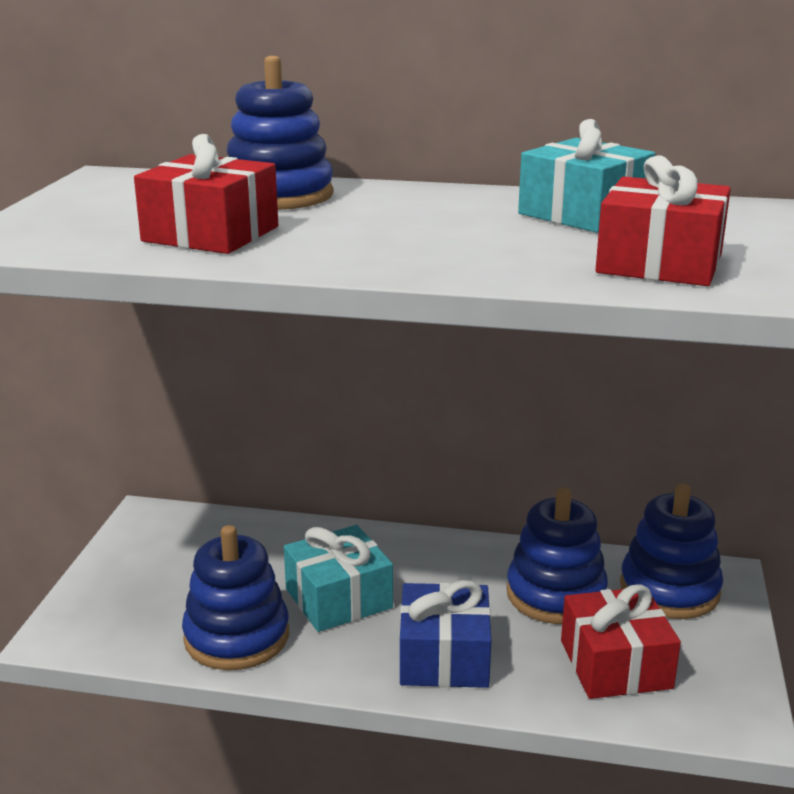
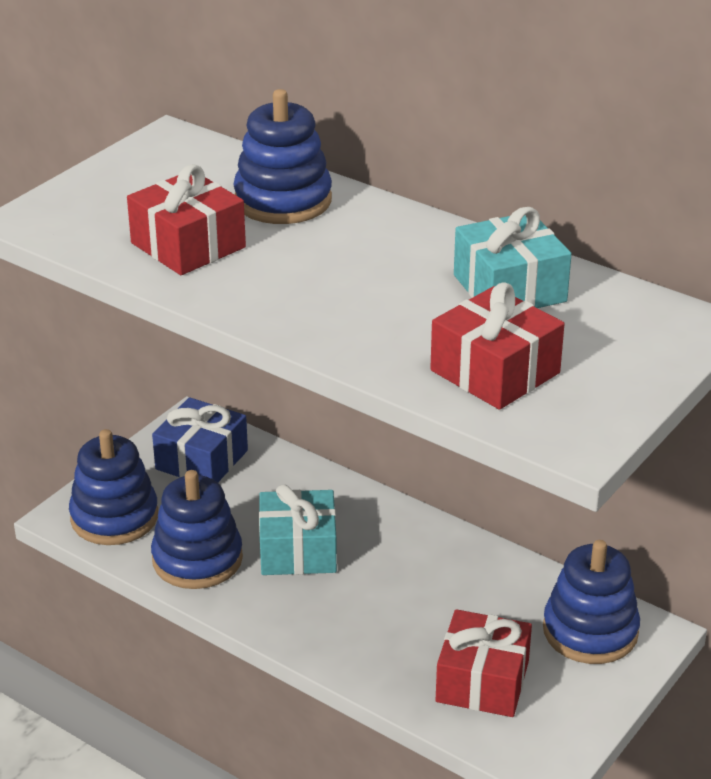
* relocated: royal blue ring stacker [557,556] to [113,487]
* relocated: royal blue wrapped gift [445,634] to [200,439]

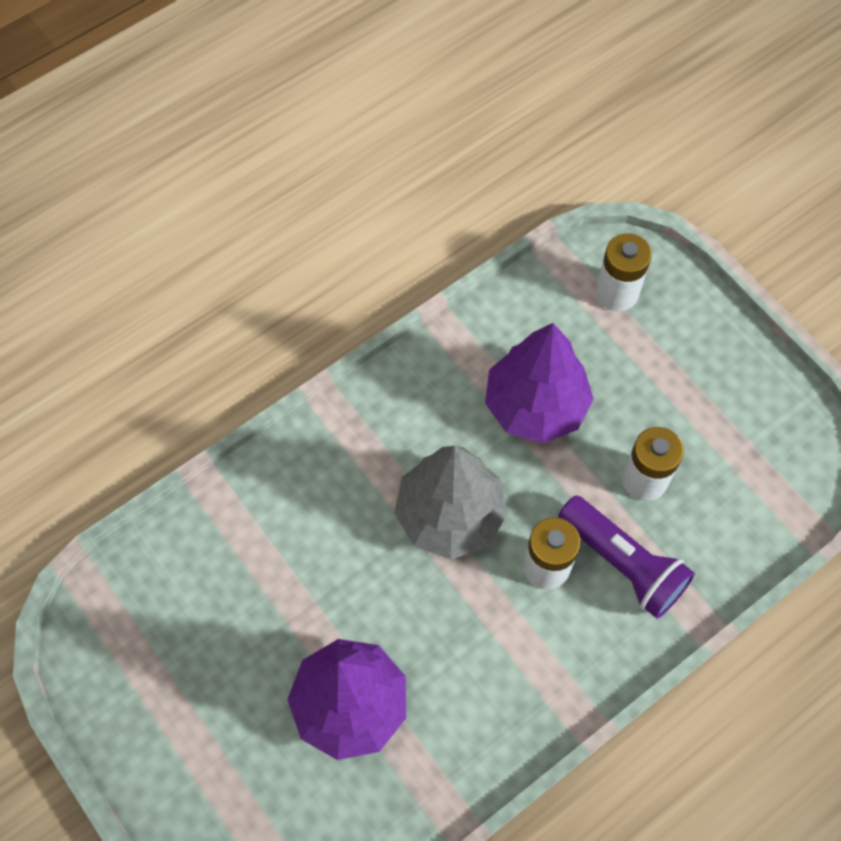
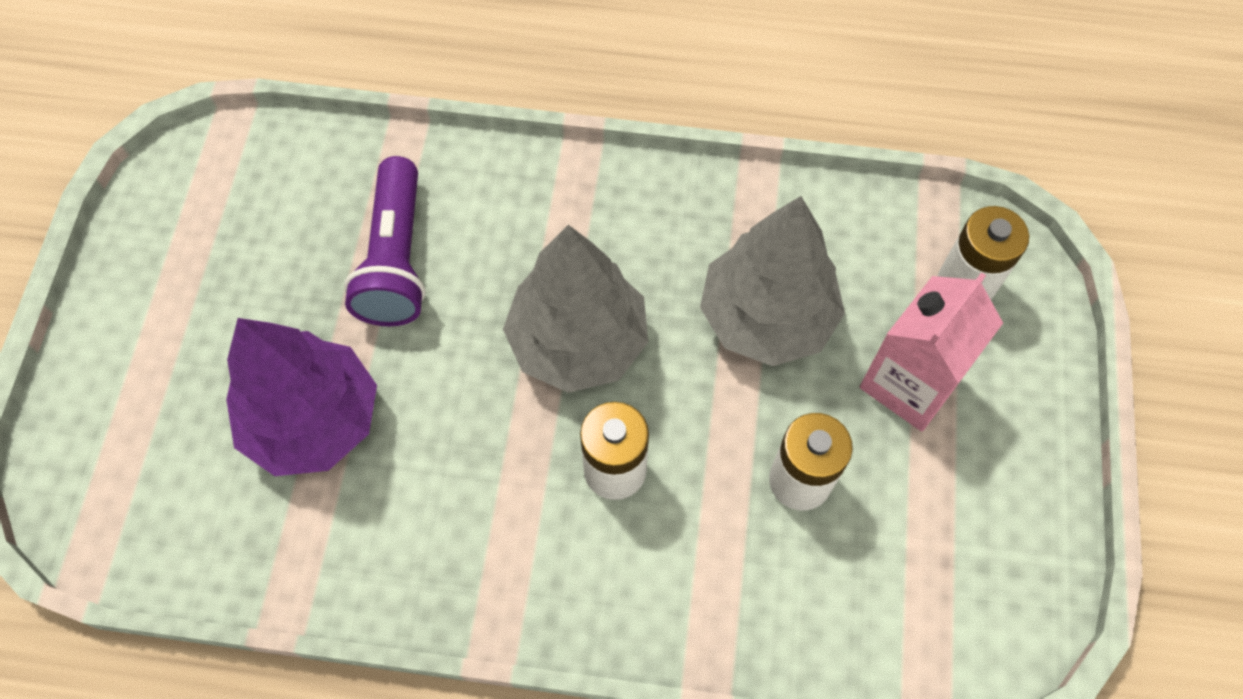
* relocated: violet torch [626,557] to [385,241]
* colour: violet toy tree [539,383] to ash-grey toy tree [772,281]
* appeared: rosy juice carton [931,351]

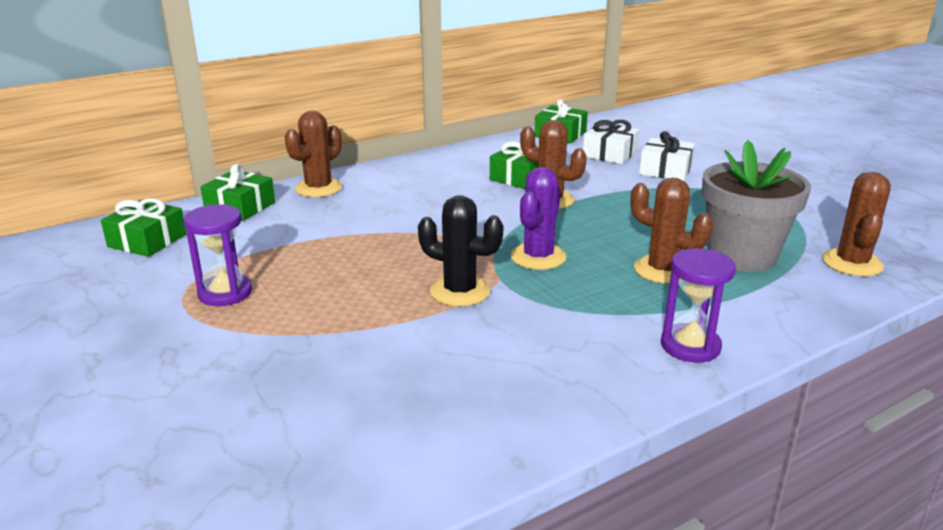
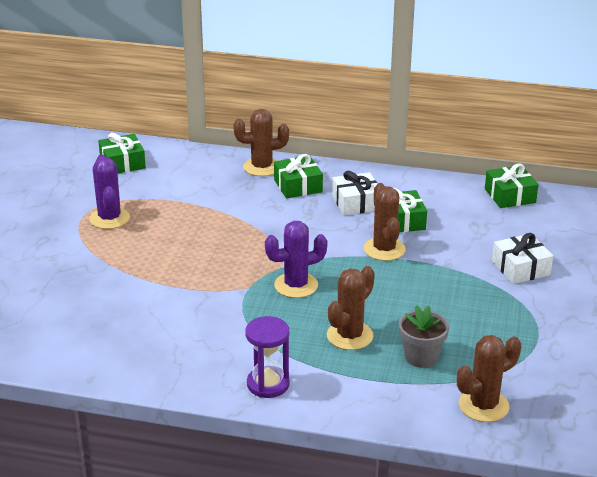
* exchanged: violet sand timer [217,255] to violet cactus [109,192]
* relocated: emerald wrapped gift [237,192] to [298,176]
* spun: brown cactus [671,231] = [351,308] 45 degrees clockwise
* relocated: snow-white wrapped gift [611,142] to [354,193]
* size: ash-grey flower pot [756,206] = [424,336] x0.59
* missing: black cactus [461,250]

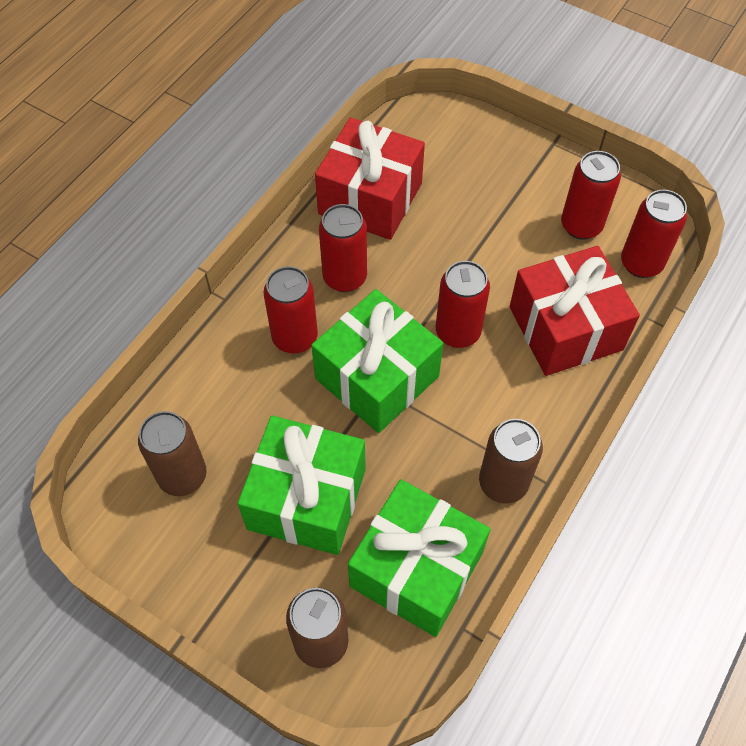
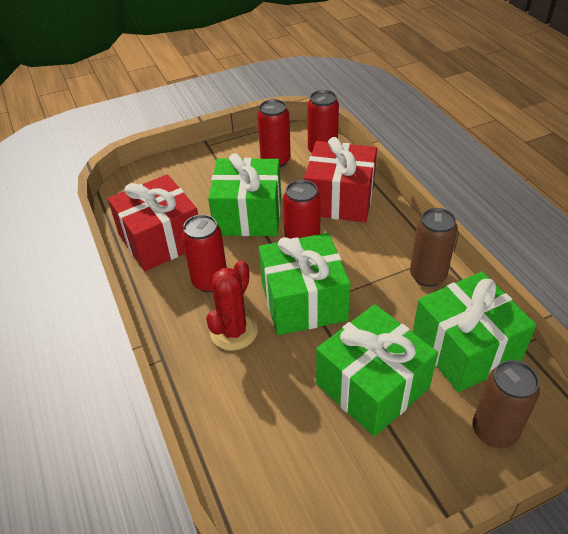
* exchanged: crimson tin [290,309] to crimson cactus [232,305]
* appeared: emerald wrapped gift [244,194]
* missing: brown tin [172,453]

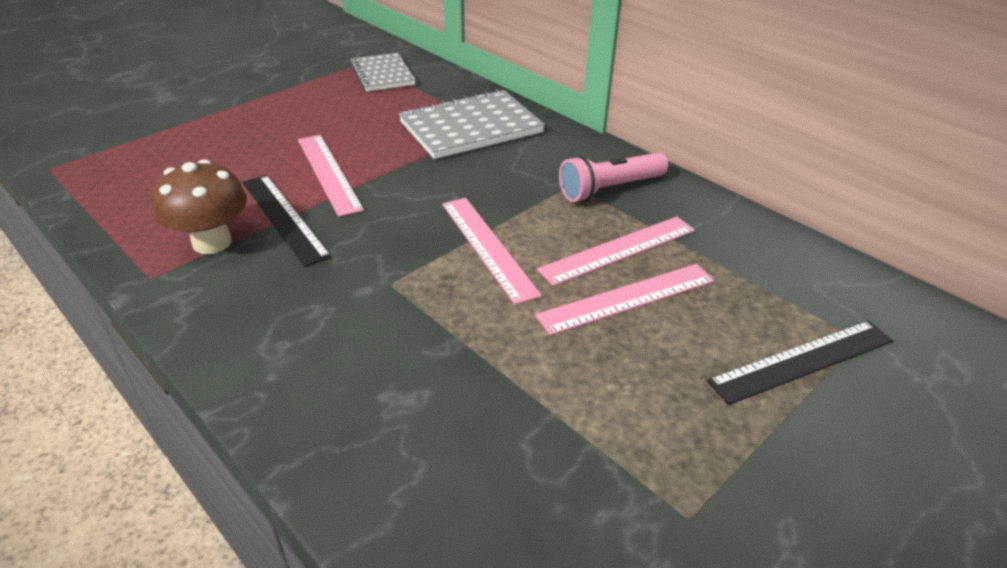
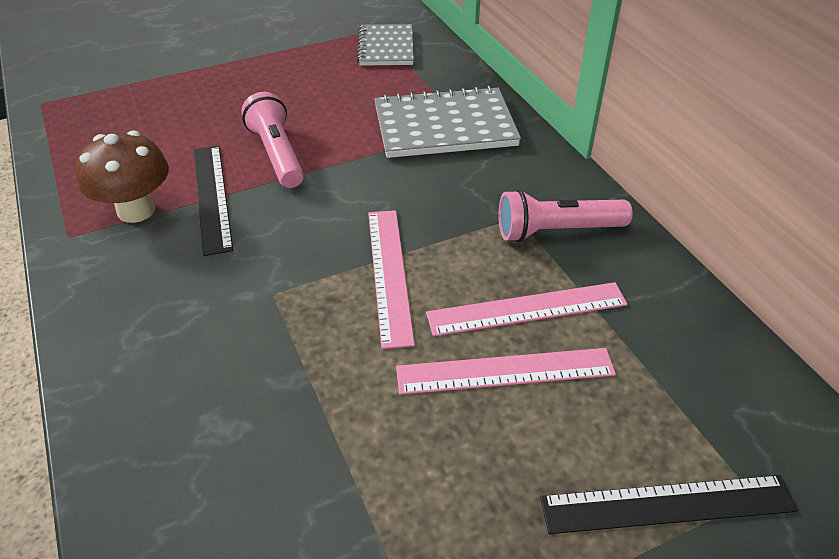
* exchanged: rosy straightedge [331,176] to rosy torch [273,140]

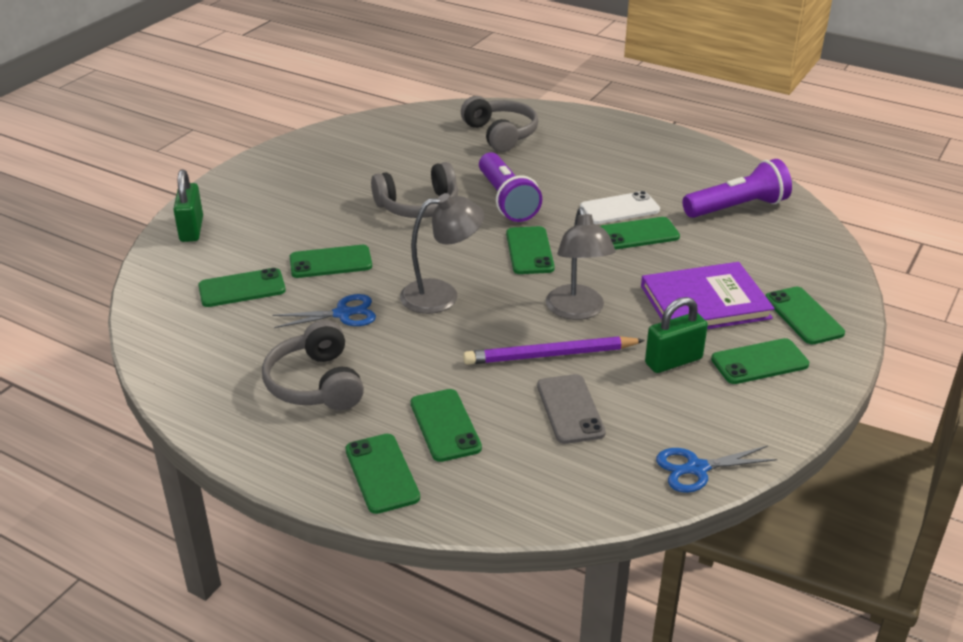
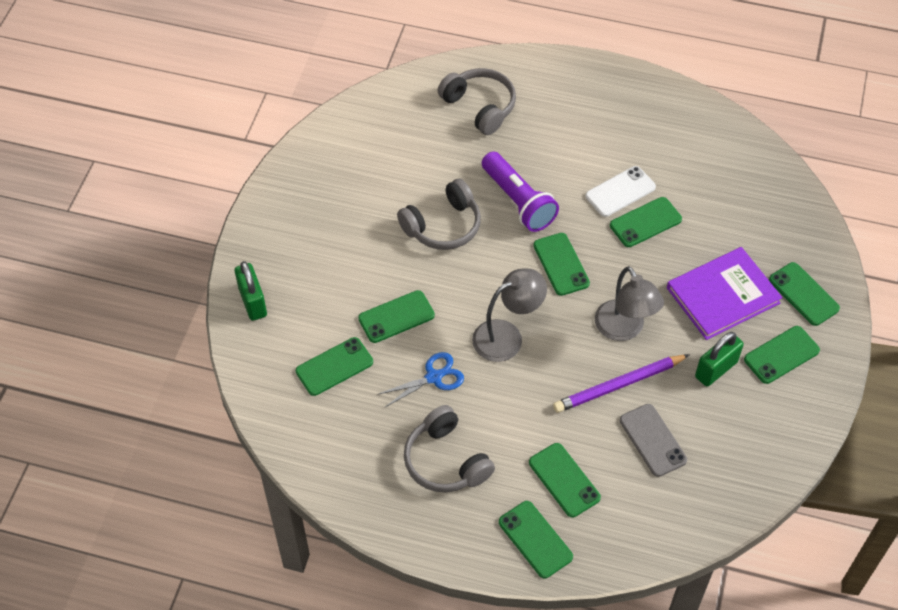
* missing: royal blue pair of scissors [717,469]
* missing: violet torch [737,188]

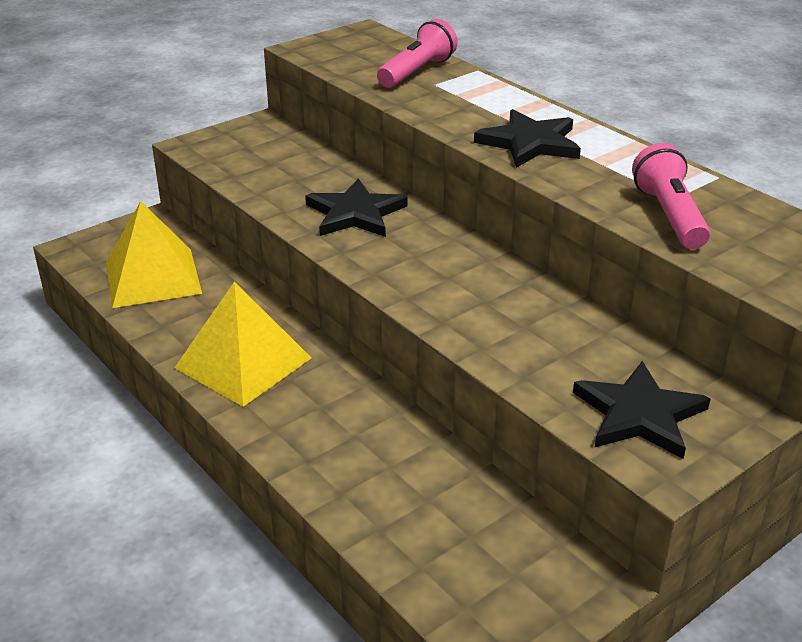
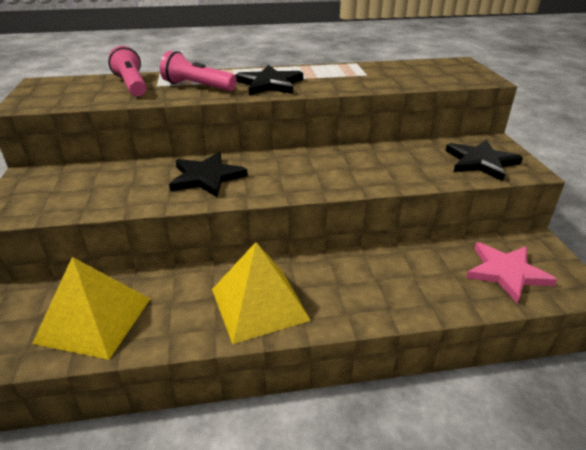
* relocated: rosy torch [671,196] to [198,71]
* appeared: rosy five-pointed star [511,272]

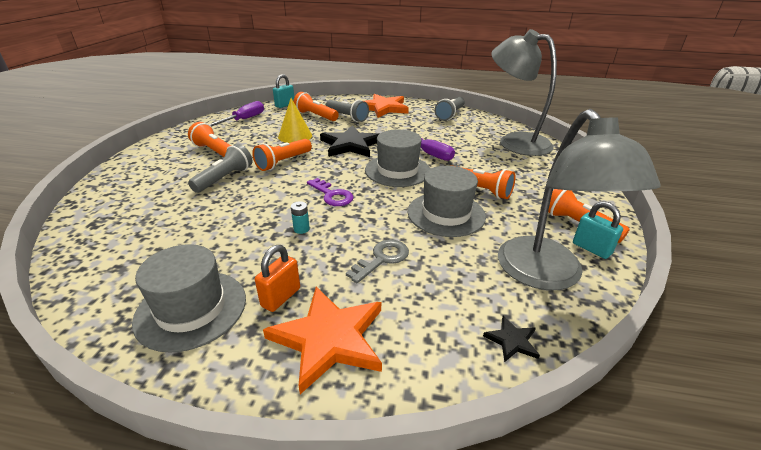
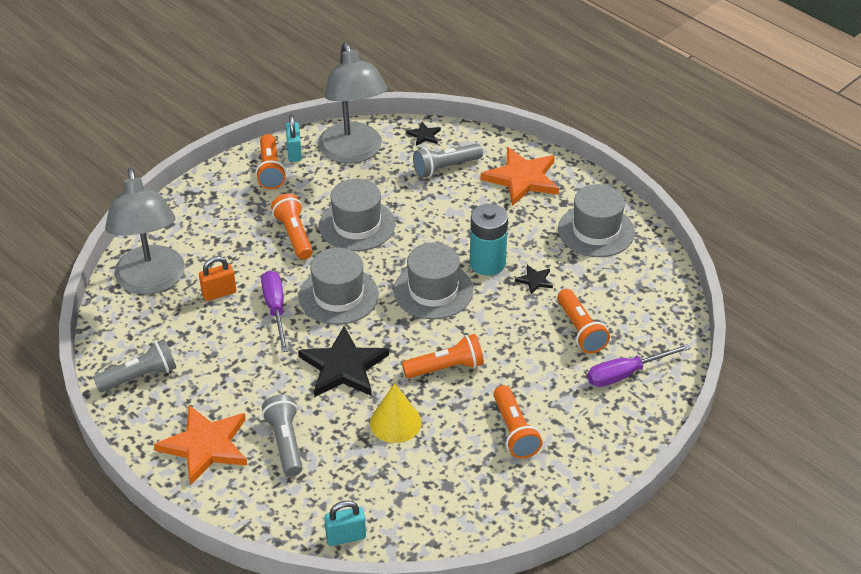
* relocated: bright orange lock [277,278] to [217,278]
* spun: ash-grey lamp [579,199] = [352,103] 135 degrees clockwise
* exchanged: violet door key [330,192] to ash-grey tall hat [433,281]
* relocated: ash-grey torch [220,168] to [448,160]
* size: teal battery [300,217] = [489,240] x2.42
* appeared: black five-pointed star [534,279]
* relocated: bright orange torch [316,106] to [583,321]
* relocated: violet hand screwdriver [236,114] to [639,365]
* missing: ash-grey door key [377,261]

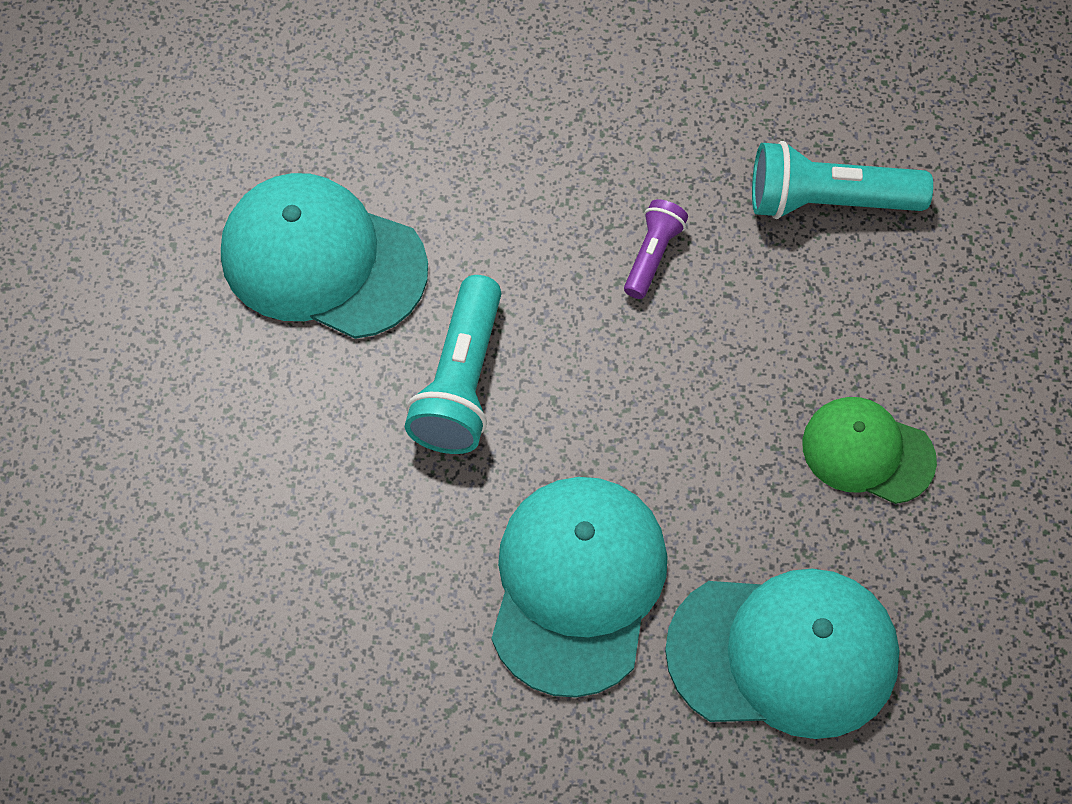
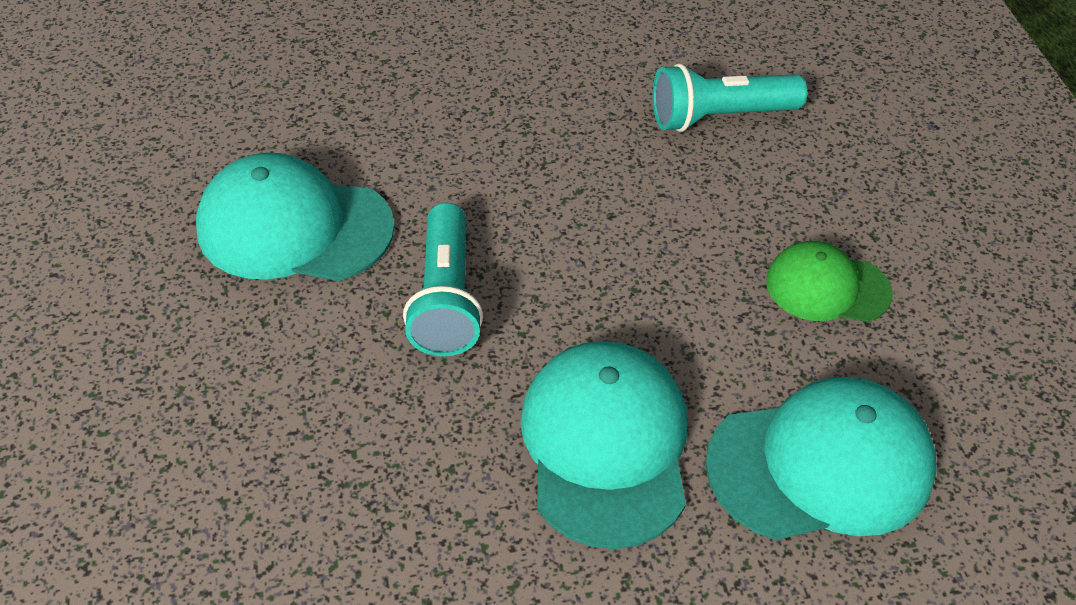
* missing: violet torch [656,249]

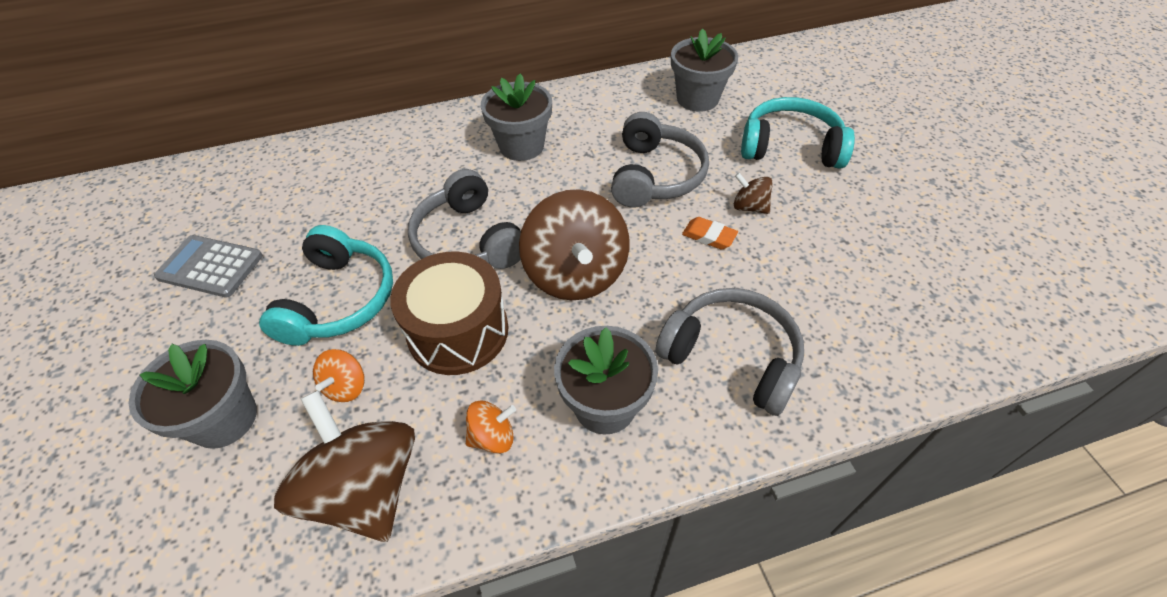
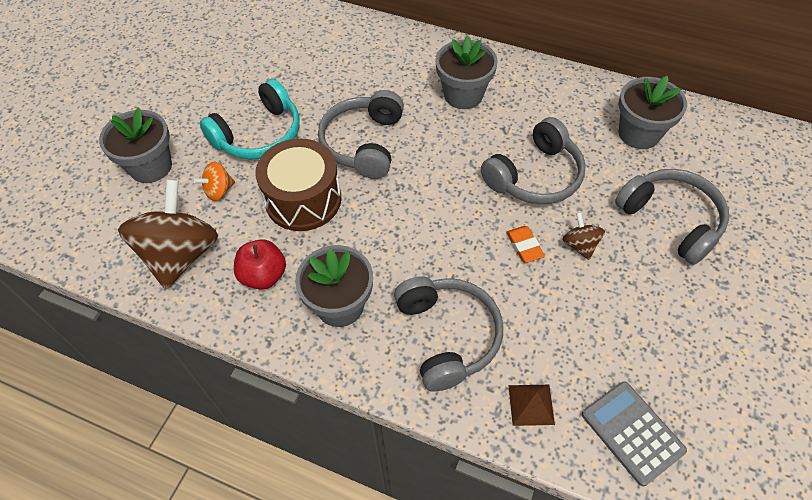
* exchanged: bright orange spinning top [491,427] to crimson apple fruit [260,264]
* appeared: brown pyramid shape [531,405]
* relocated: ash-grey pocket calculator [208,266] to [634,433]
* colour: teal over-ear headphones [798,133] to ash-grey over-ear headphones [672,217]
* missing: brown spinning top [574,244]

